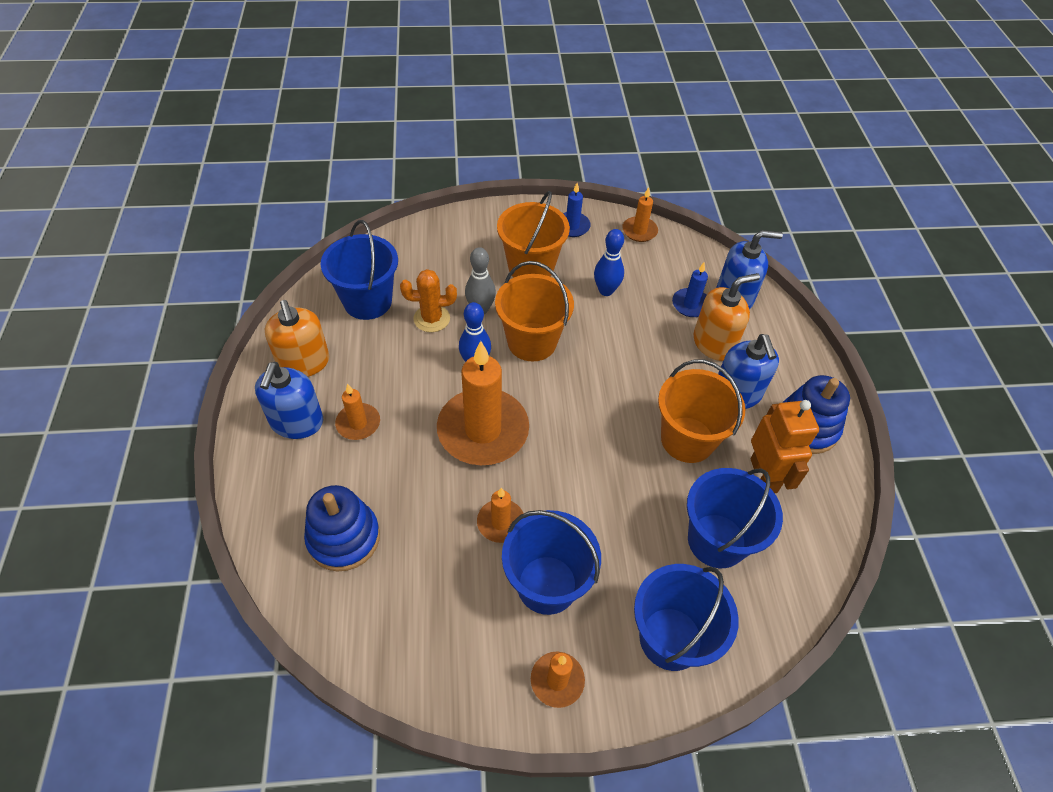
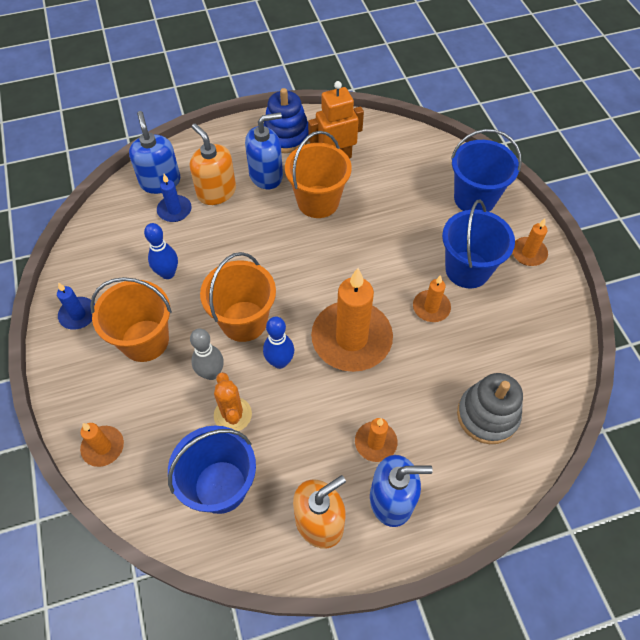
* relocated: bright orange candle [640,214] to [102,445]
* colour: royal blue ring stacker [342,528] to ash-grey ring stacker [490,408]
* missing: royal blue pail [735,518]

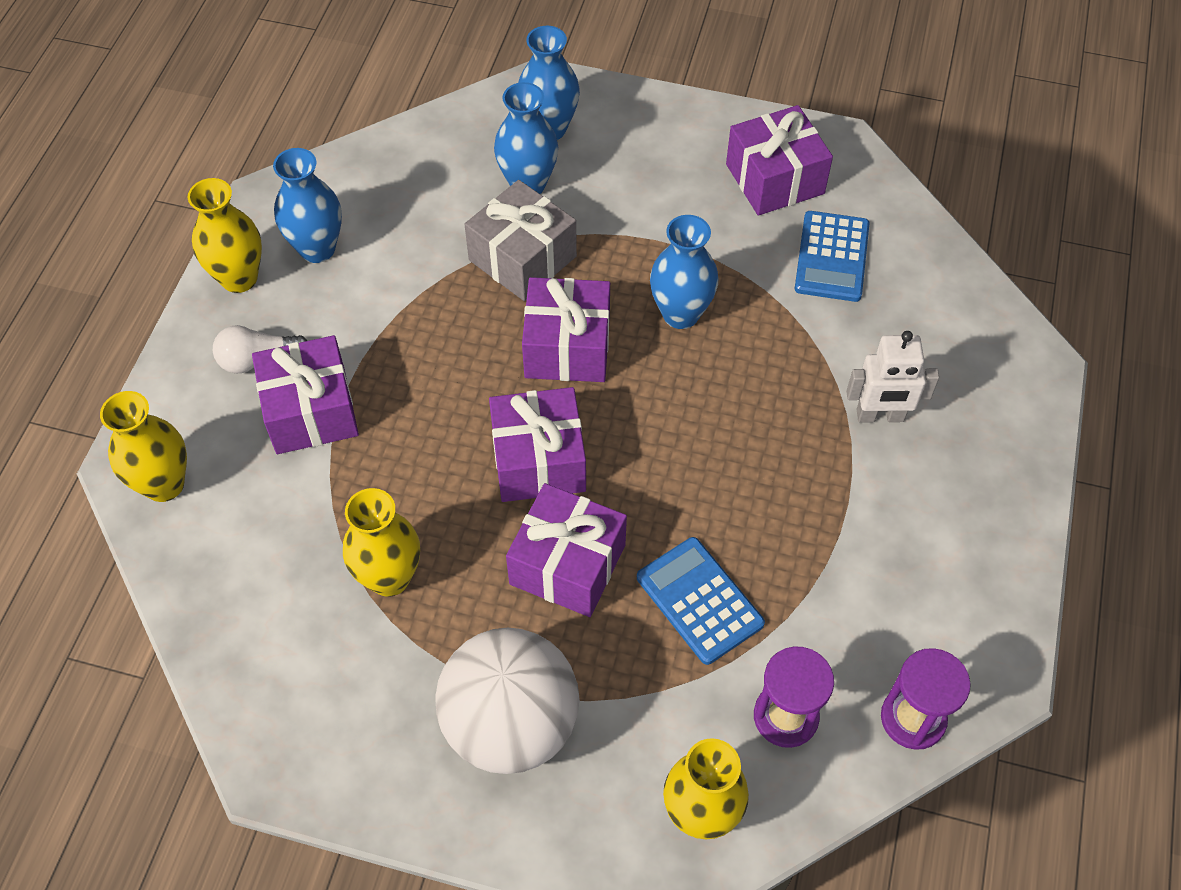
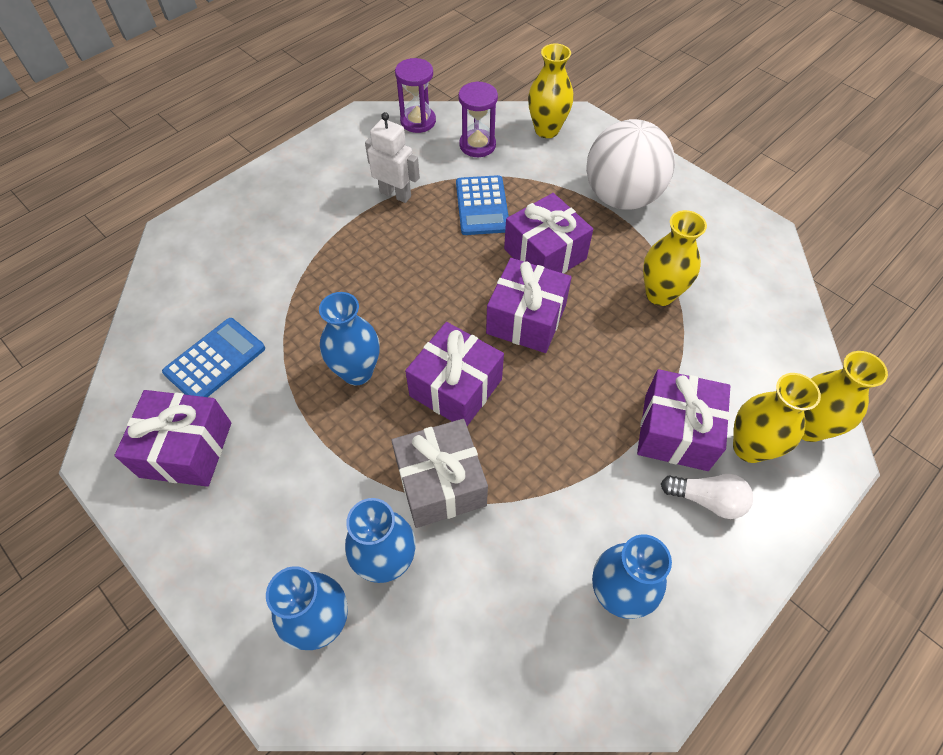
* relocated: snow-white robot figure [892,377] to [392,157]
* relocated: yellow vase [225,235] to [777,418]

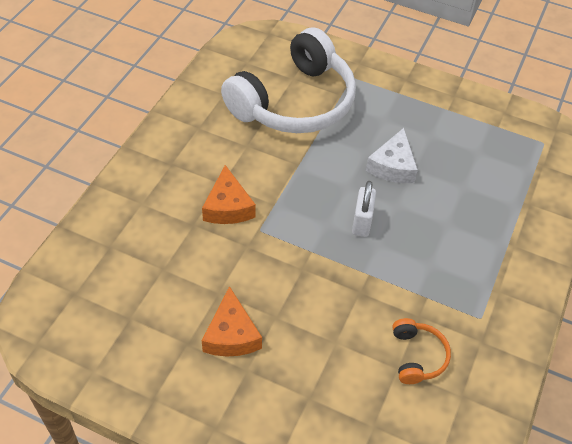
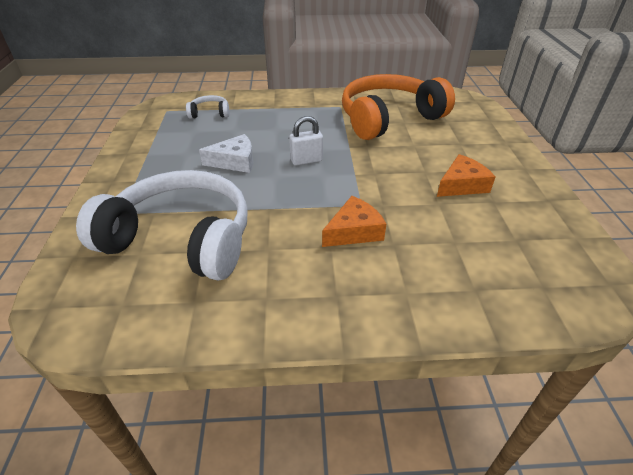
* appeared: snow-white over-ear headphones [208,107]
* size: bright orange over-ear headphones [422,351] = [398,107] x2.43

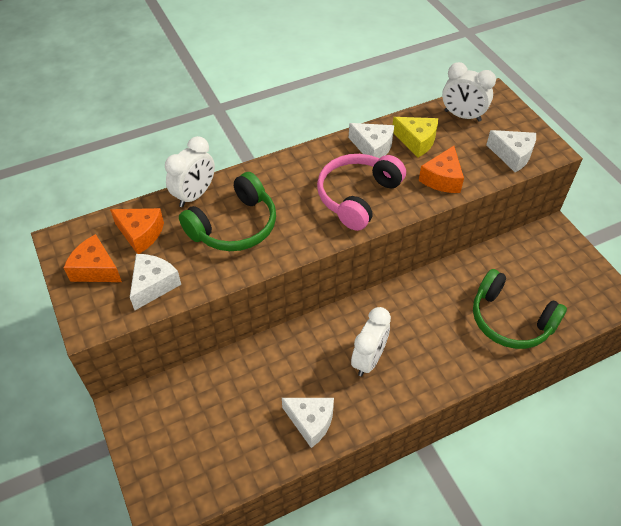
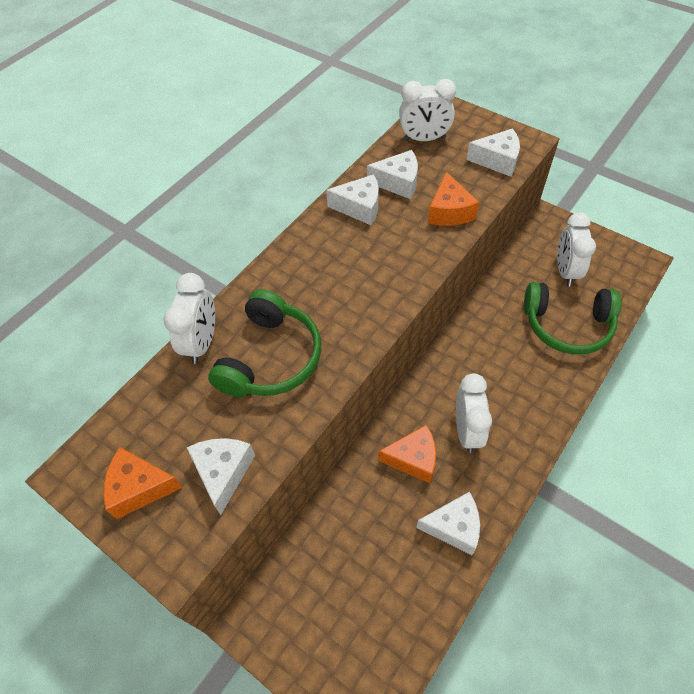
* colour: yellow cheese [415,137] to snow-white cheese [392,174]
* relocated: bright orange cheese [137,231] to [407,454]
* appeared: snow-white bedside clock [576,249]
* missing: rosy over-ear headphones [361,192]

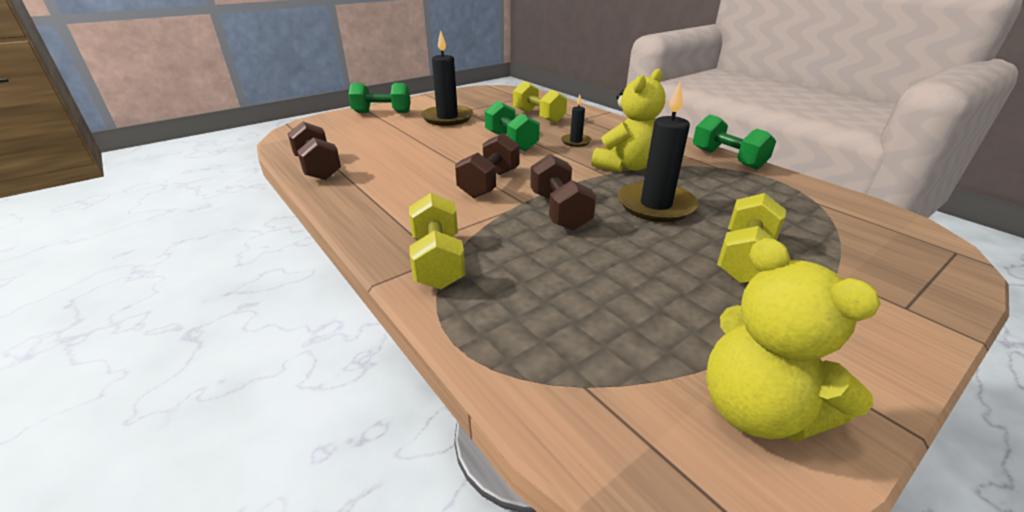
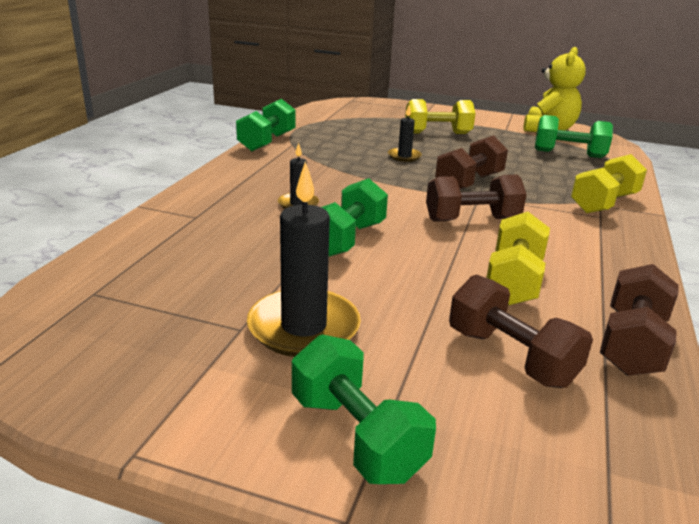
* size: black candle [658,152] = [405,133] x0.52
* appeared: brown free weight [521,331]
* relocated: yellow free weight [540,102] to [518,258]
* appeared: emerald free weight [574,136]
* missing: yellow stuffed bear [628,120]

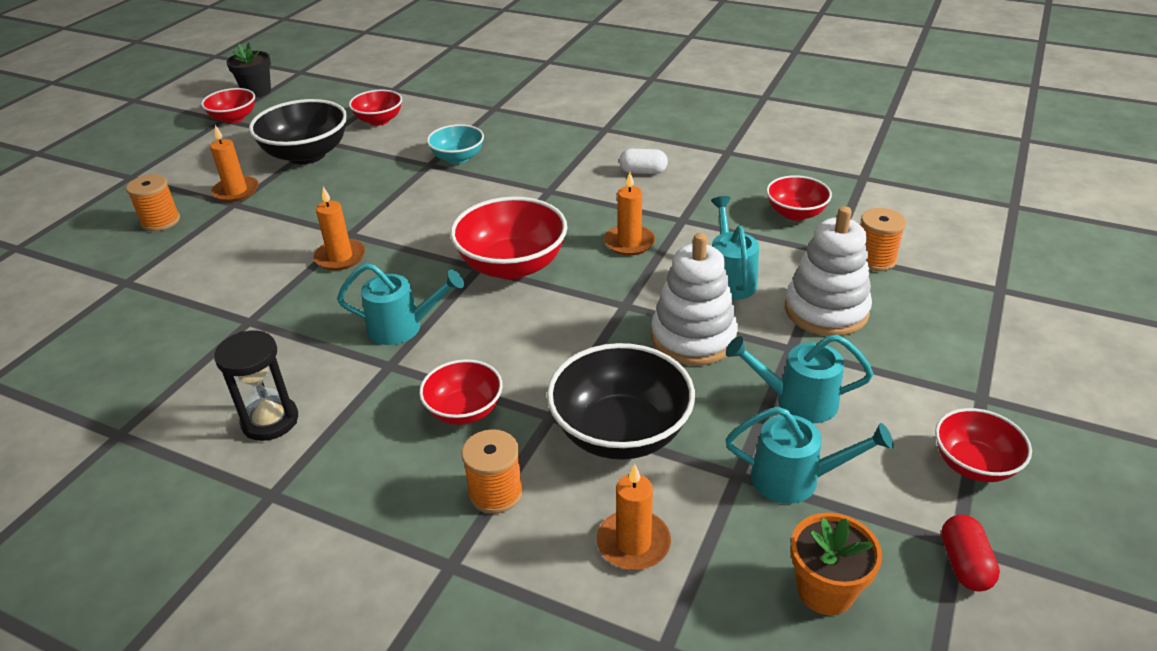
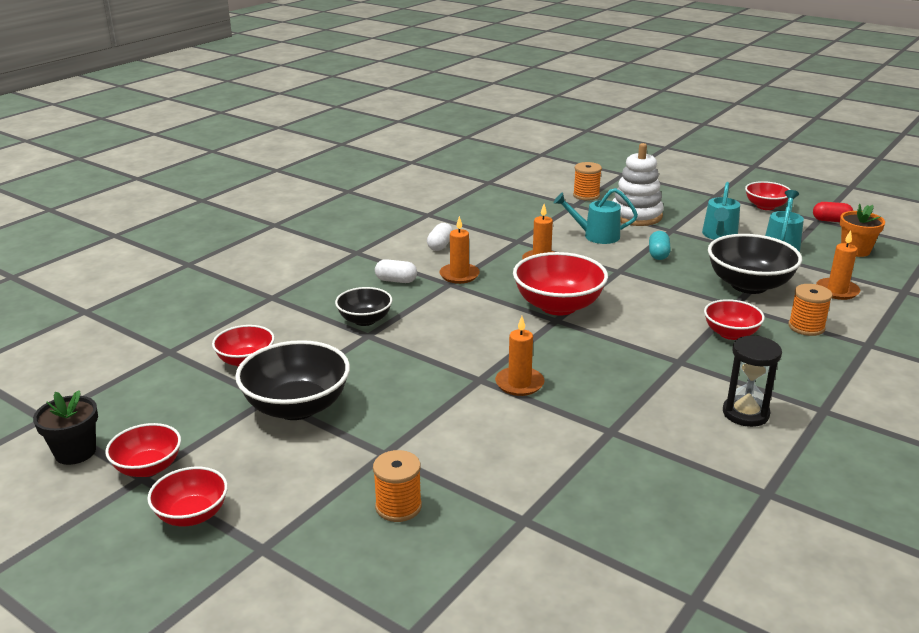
* relocated: crimson bowl [799,198] to [187,496]
* colour: teal bowl [455,144] to black bowl [363,306]
* appeared: snow-white pill [396,271]
* relocated: bright orange candle [234,163] to [459,250]
* exchanged: snow-white ring stacker [694,299] to teal pill [660,245]
* missing: teal watering can [400,304]

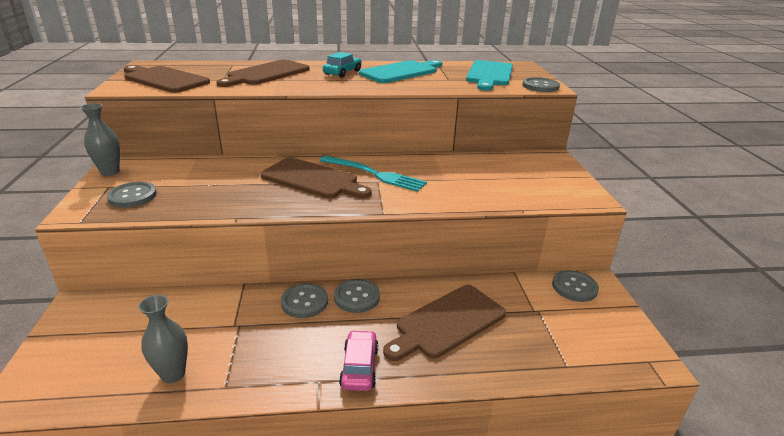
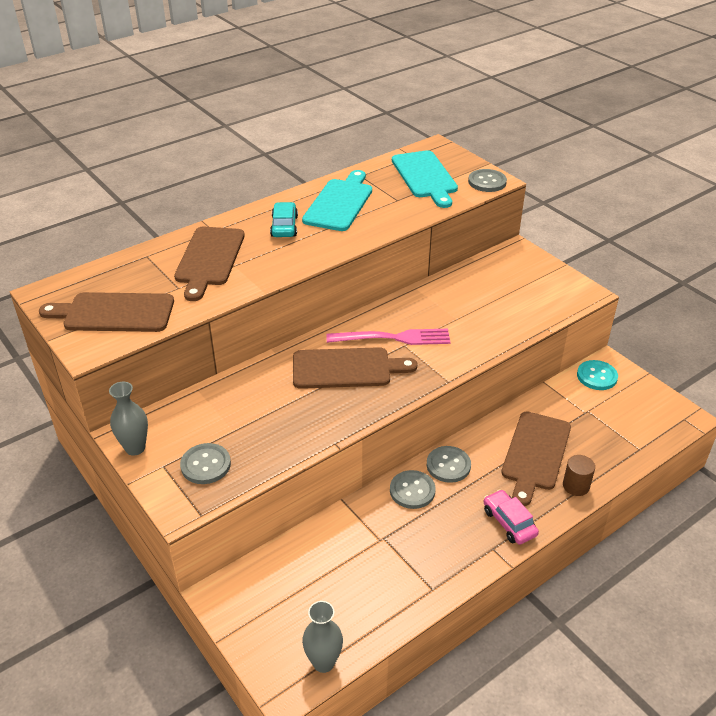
* relocated: ash-grey vase [163,339] to [322,637]
* colour: teal fork [373,174] to rosy fork [388,337]
* appeared: brown solid cylinder [579,475]
* colour: ash-grey sewing button [575,286] to teal sewing button [597,375]

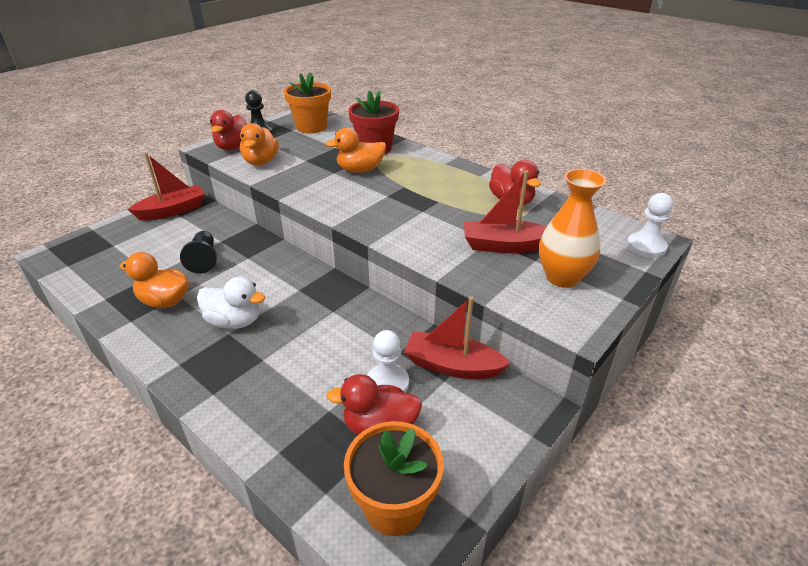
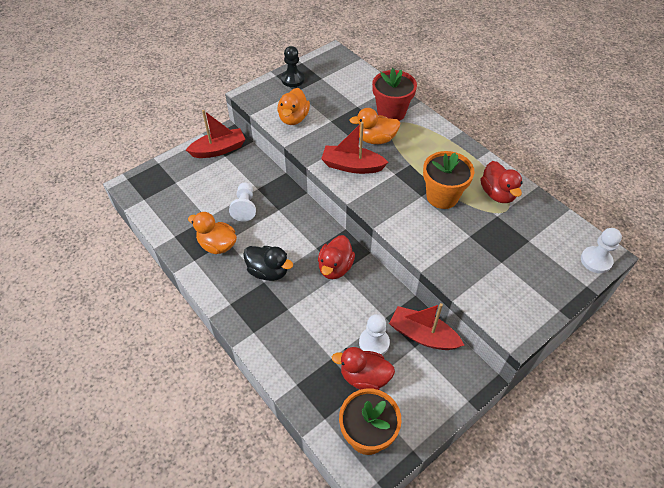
* colour: black pawn [198,252] to snow-white pawn [242,202]
* colour: snow-white duck [231,302] to black duck [268,263]
* relocated: crimson duck [228,130] to [336,257]
* relocated: crimson sailboat [505,211] to [355,148]
* relocated: bright orange flower pot [307,103] to [449,180]
* missing: bright orange vase [572,228]

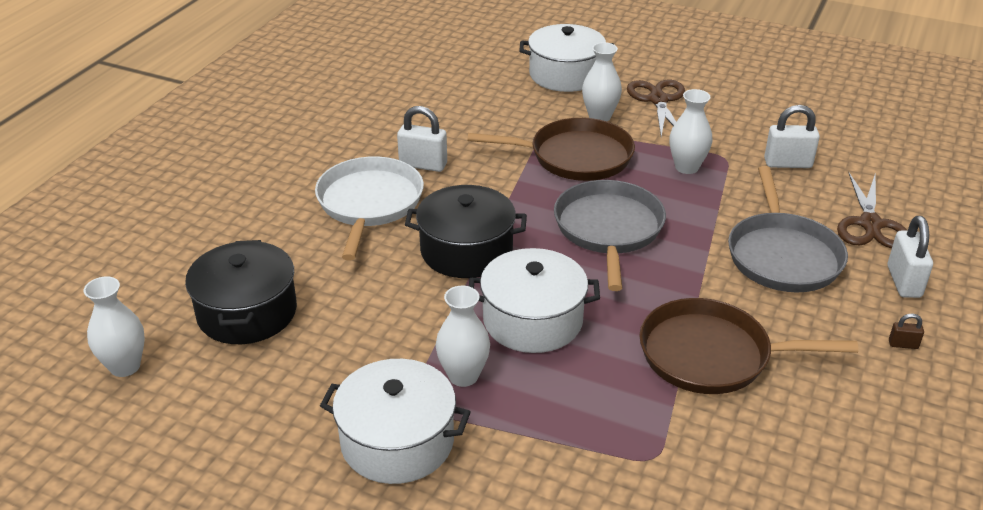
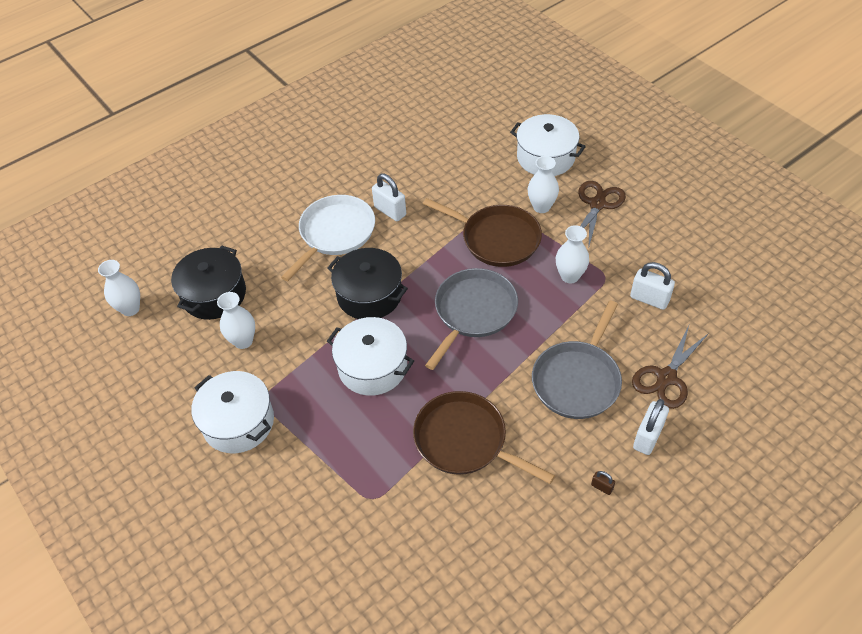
* relocated: snow-white vase [462,336] to [236,320]

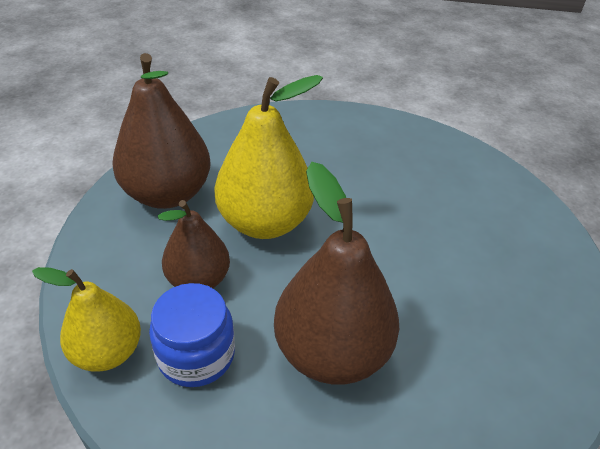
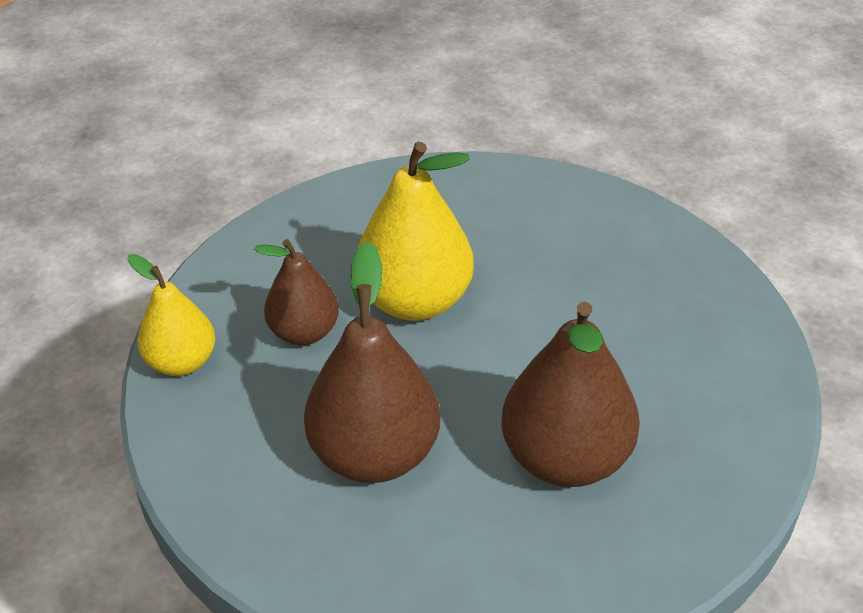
* relocated: brown toy pear [161,131] to [571,394]
* missing: royal blue jam jar [192,335]

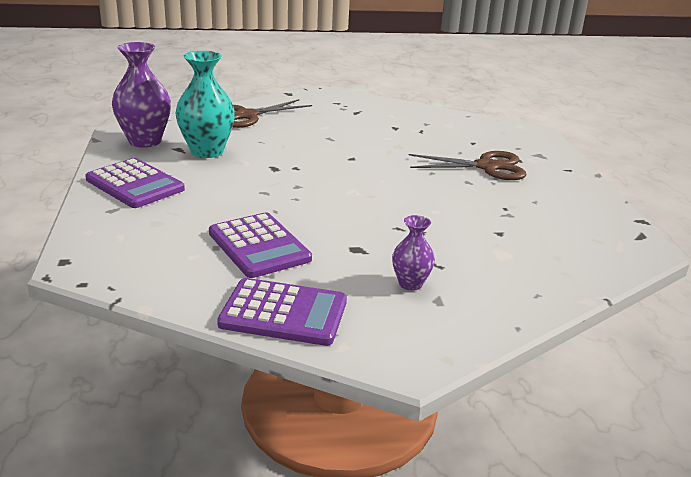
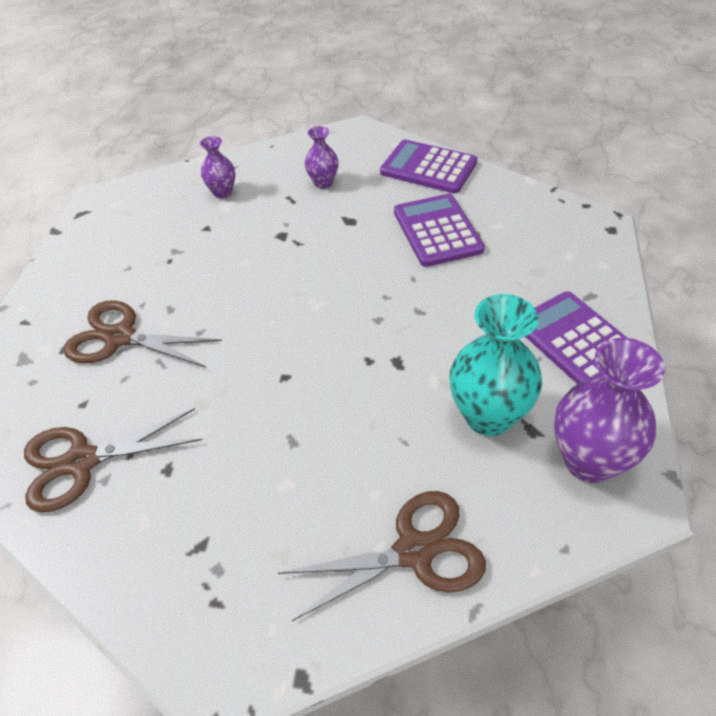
* appeared: brown pair of scissors [113,460]
* appeared: violet vase [217,167]

